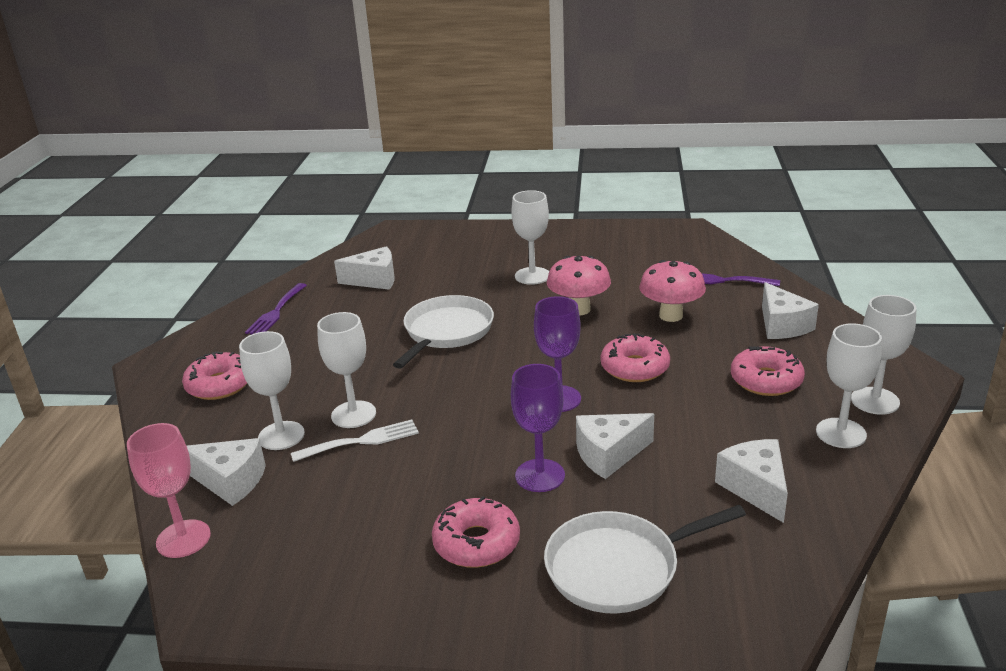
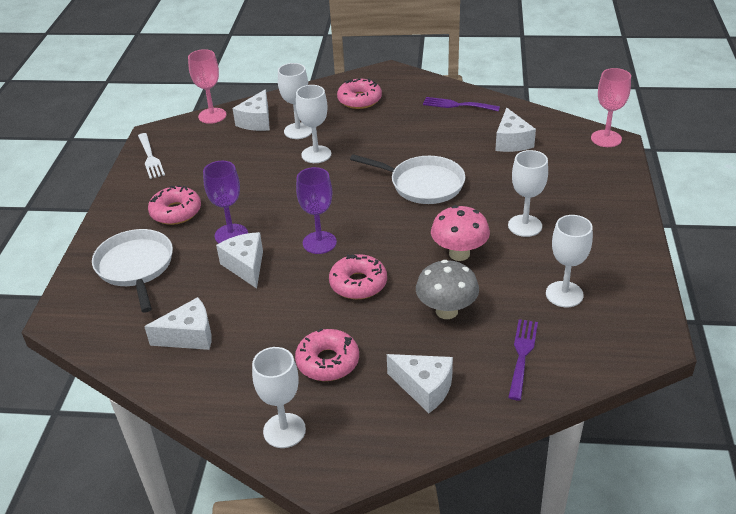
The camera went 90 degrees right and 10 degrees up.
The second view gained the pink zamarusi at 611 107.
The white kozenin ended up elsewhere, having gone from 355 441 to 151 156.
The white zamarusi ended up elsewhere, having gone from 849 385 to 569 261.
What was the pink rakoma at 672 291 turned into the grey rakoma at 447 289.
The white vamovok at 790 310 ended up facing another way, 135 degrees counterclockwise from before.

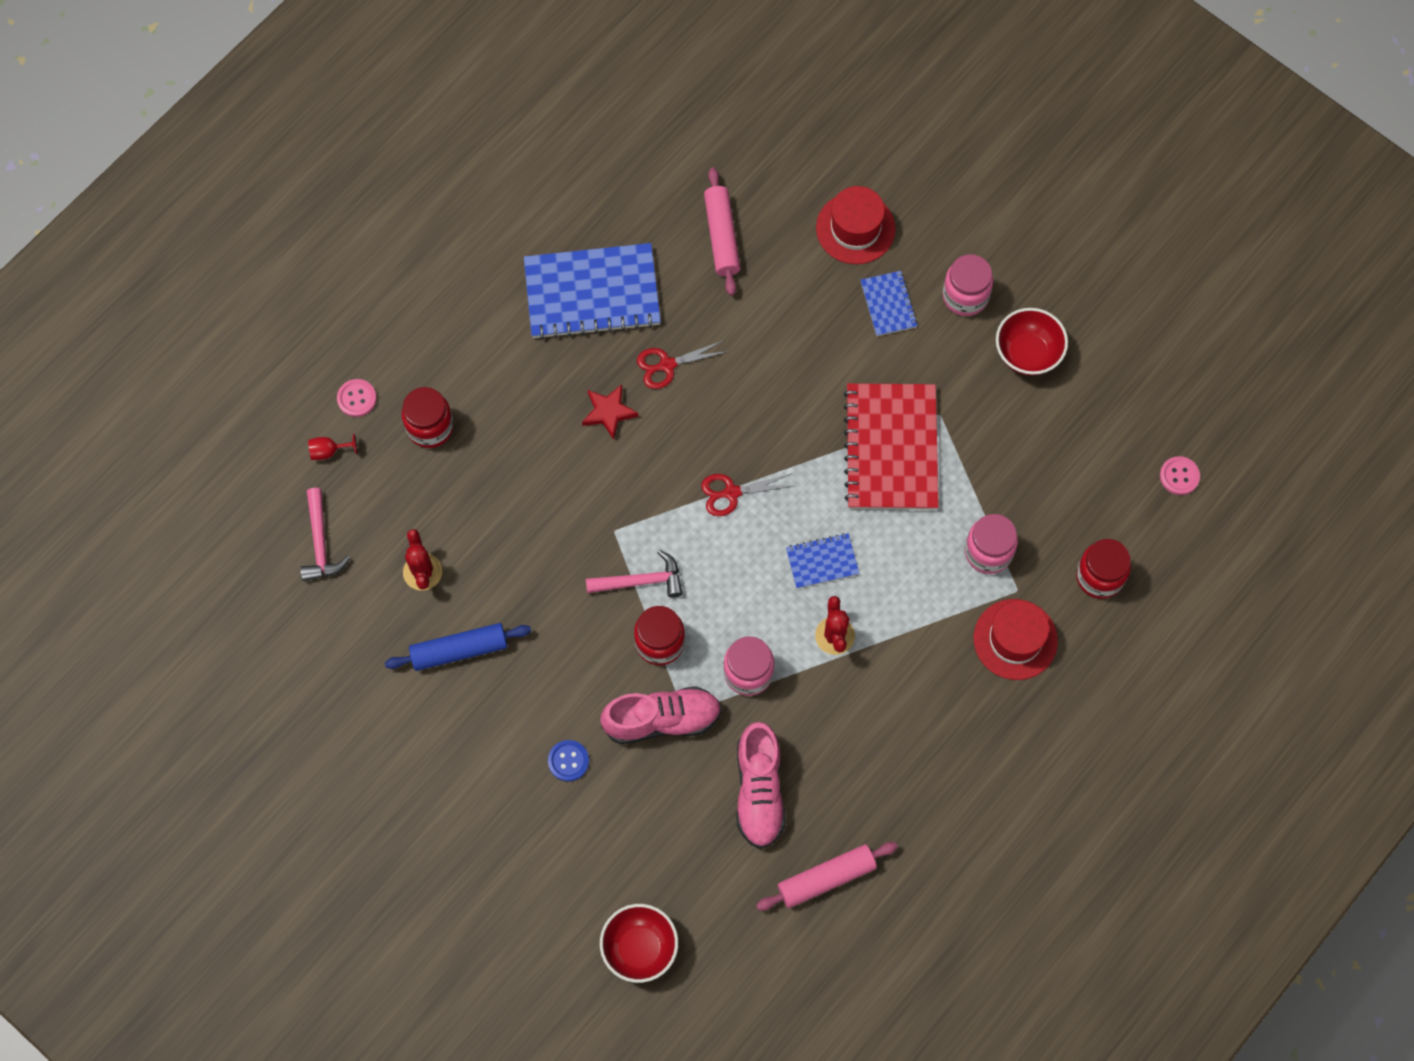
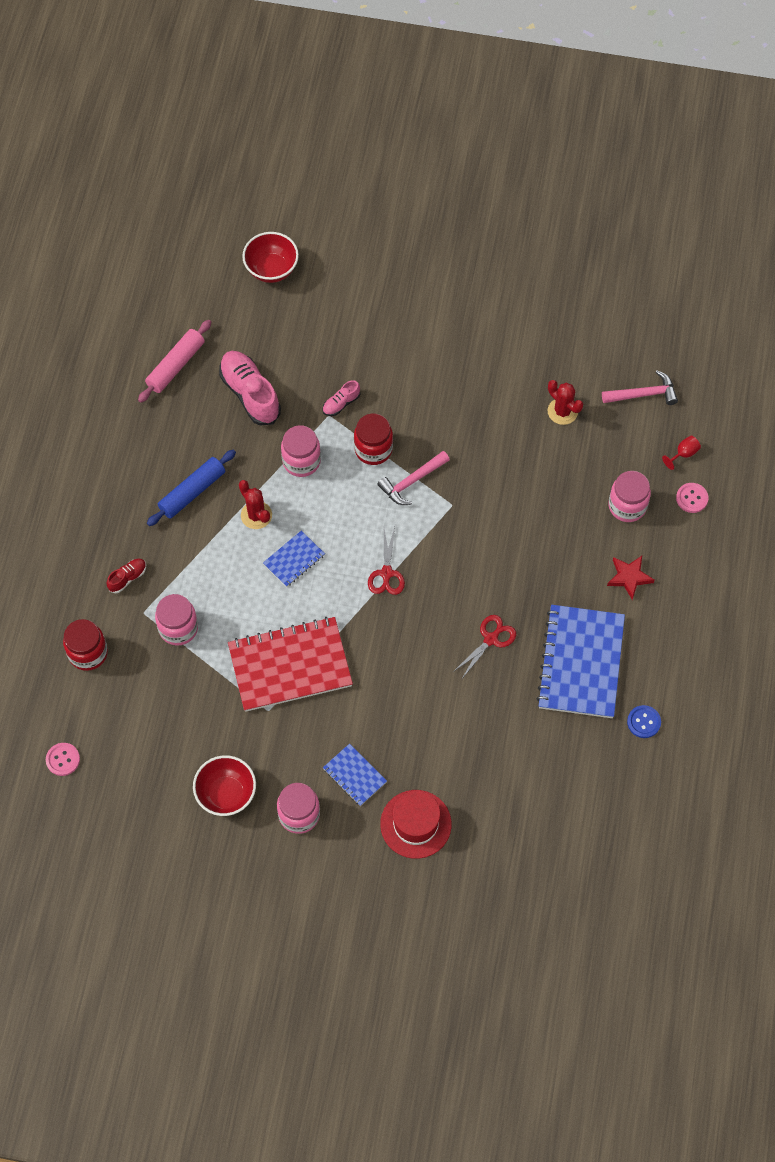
The camera went 150 degrees right and 5 degrees down.
The second view lost the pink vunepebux at 722 231.
The blue vunepebux ended up elsewhere, having gone from 458 647 to 191 488.
The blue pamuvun ended up elsewhere, having gone from 568 760 to 644 721.
The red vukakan ended up elsewhere, having gone from 610 412 to 631 578.
Where the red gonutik stood at 1016 639, the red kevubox came to stand at 126 576.
What was the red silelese at 428 417 turned into the pink silelese at 629 496.
The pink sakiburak at 325 534 ended up facing another way, 120 degrees clockwise from before.
The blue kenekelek at 592 291 ended up facing another way, 45 degrees counterclockwise from before.
The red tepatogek at 747 495 ended up facing another way, 135 degrees clockwise from before.
The red kenekelek at 891 446 ended up facing another way, 75 degrees counterclockwise from before.
The size of the pink kevubox at 661 715 changed by a factor of 0.49.

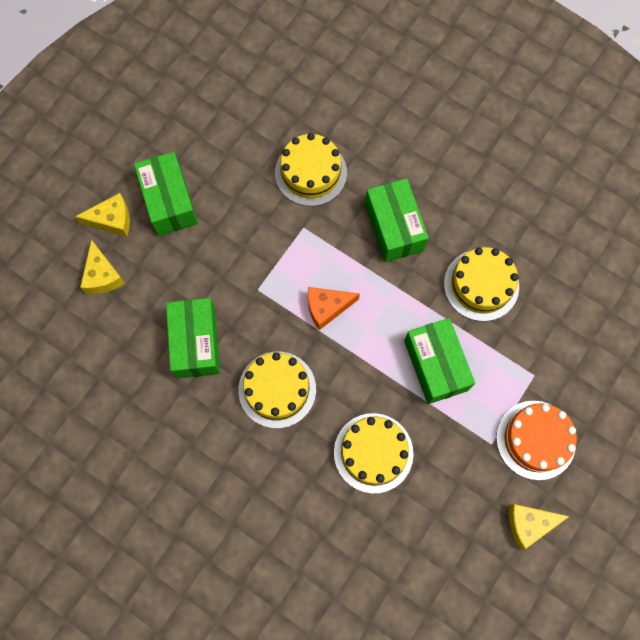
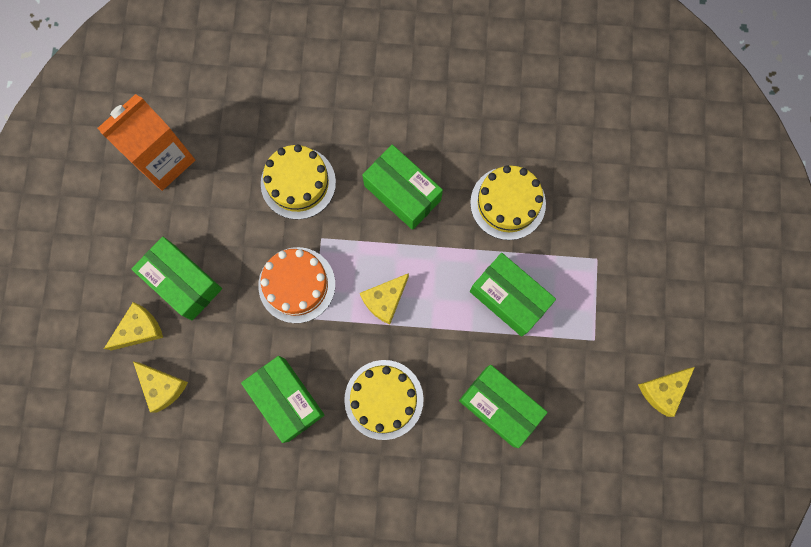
The camera went 30 degrees left and 5 degrees up.
The second view gained the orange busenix at 146 142.
The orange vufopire ended up elsewhere, having gone from 536 440 to 296 285.
Where the yellow vufopire stood at 373 453, the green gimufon came to stand at 503 406.
What was the orange vamovok at 334 308 turned into the yellow vamovok at 384 299.

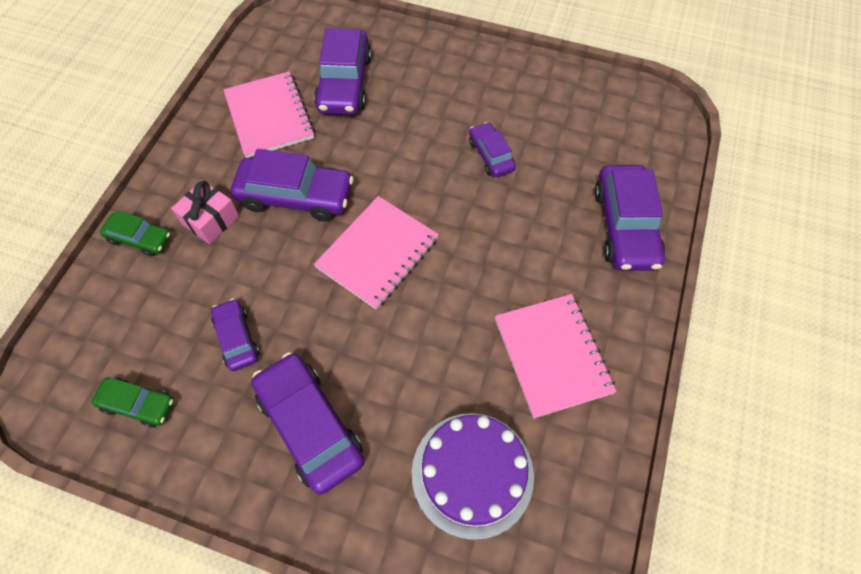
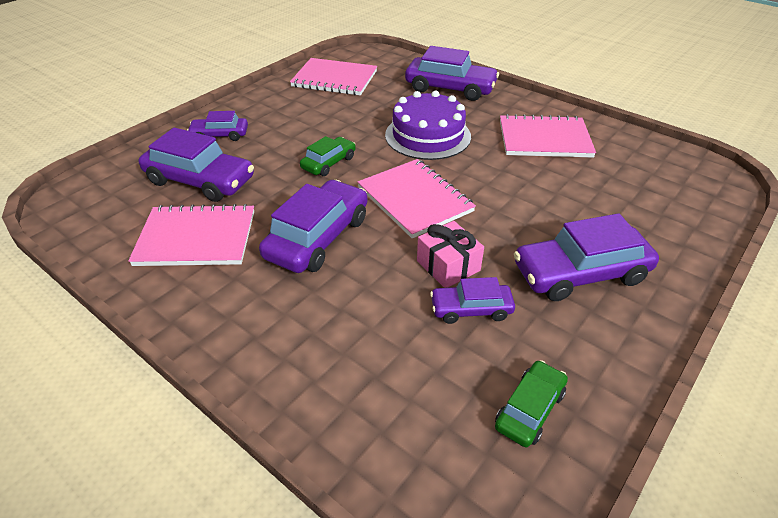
The camera went 70 degrees left and 20 degrees down.
The second view gained the pink kenekelek at 333 77.
The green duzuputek ended up elsewhere, having gone from 135 233 to 328 156.
The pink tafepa ended up elsewhere, having gone from 205 212 to 450 254.
The purple vufopire ended up elsewhere, having gone from 473 476 to 428 125.
The purple duzuputek ended up elsewhere, having gone from 492 149 to 217 126.

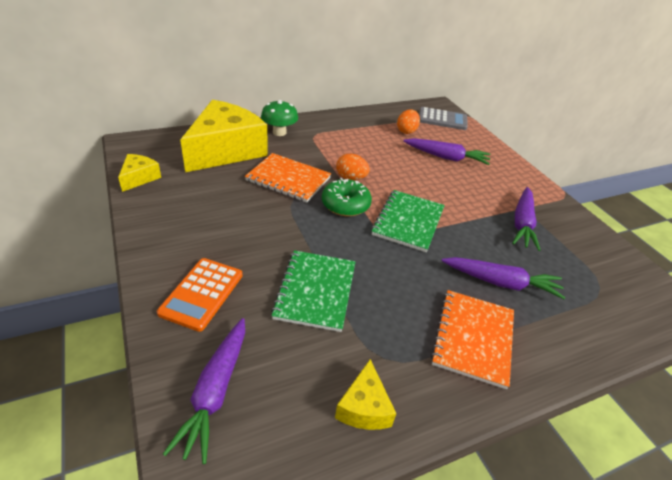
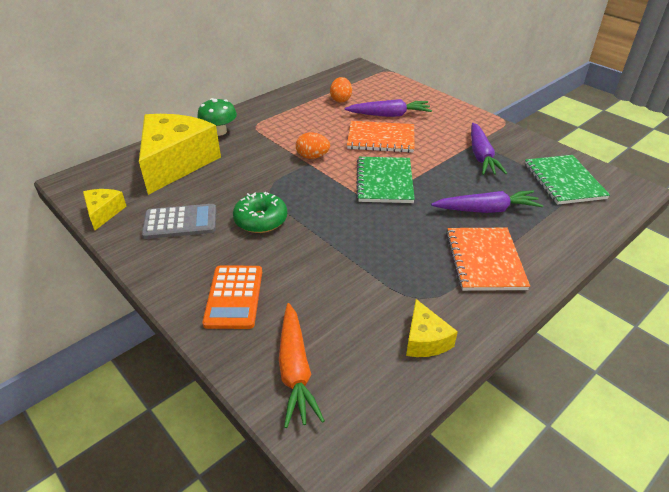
The camera went 15 degrees left and 0 degrees up.
The orange kenekelek ended up elsewhere, having gone from 288 178 to 380 137.
The green kenekelek ended up elsewhere, having gone from 313 291 to 567 180.
The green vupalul ended up elsewhere, having gone from 347 197 to 260 212.
The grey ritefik ended up elsewhere, having gone from 443 118 to 179 221.
What was the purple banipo at 204 391 turned into the orange banipo at 302 365.

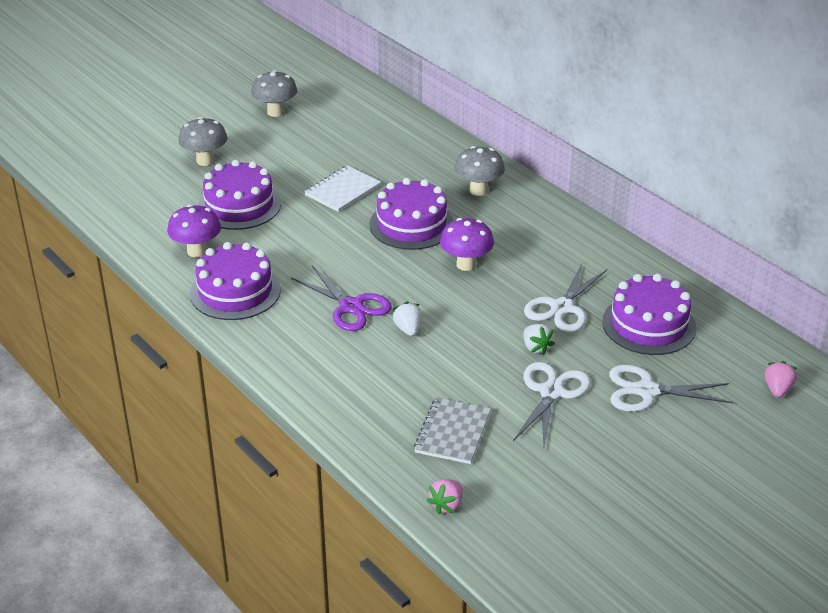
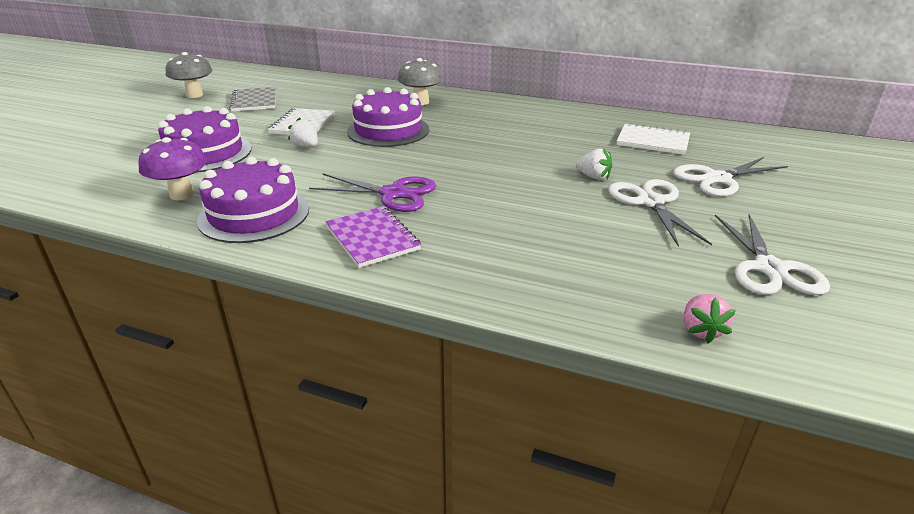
The camera went 30 degrees left and 5 degrees down.
The second view lost the grey rakoma at 203 141.
The second view lost the purple rakoma at 467 244.
The second view lost the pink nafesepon at 781 379.
The second view gained the purple kenekelek at 373 237.
The white nafesepon ended up elsewhere, having gone from 407 319 to 303 132.
The grey kenekelek ended up elsewhere, having gone from 452 430 to 252 99.
The white tepatogek ended up elsewhere, having gone from 565 298 to 772 254.
Where the purple vufopire stood at 649 314, the white kenekelek came to stand at 653 139.

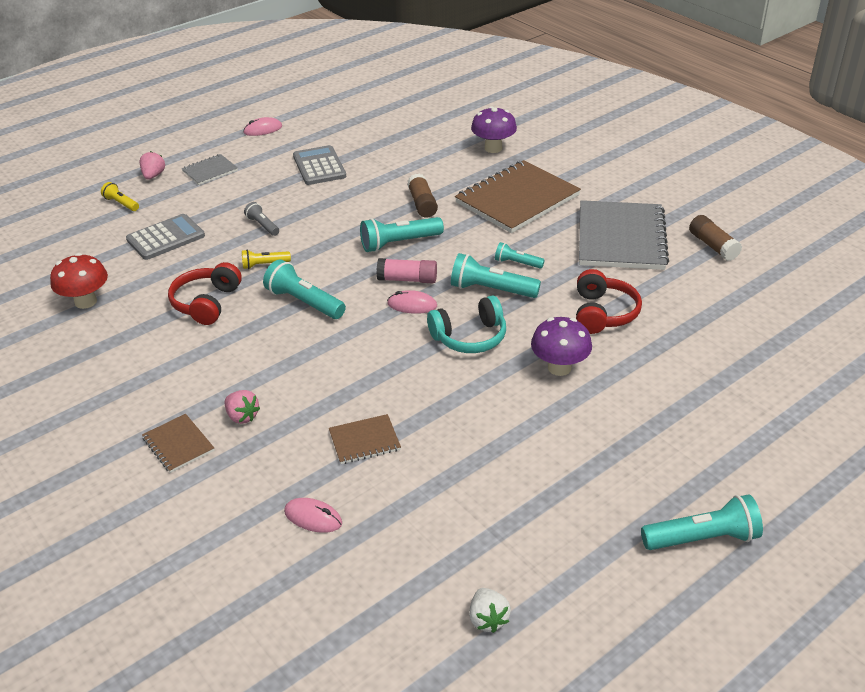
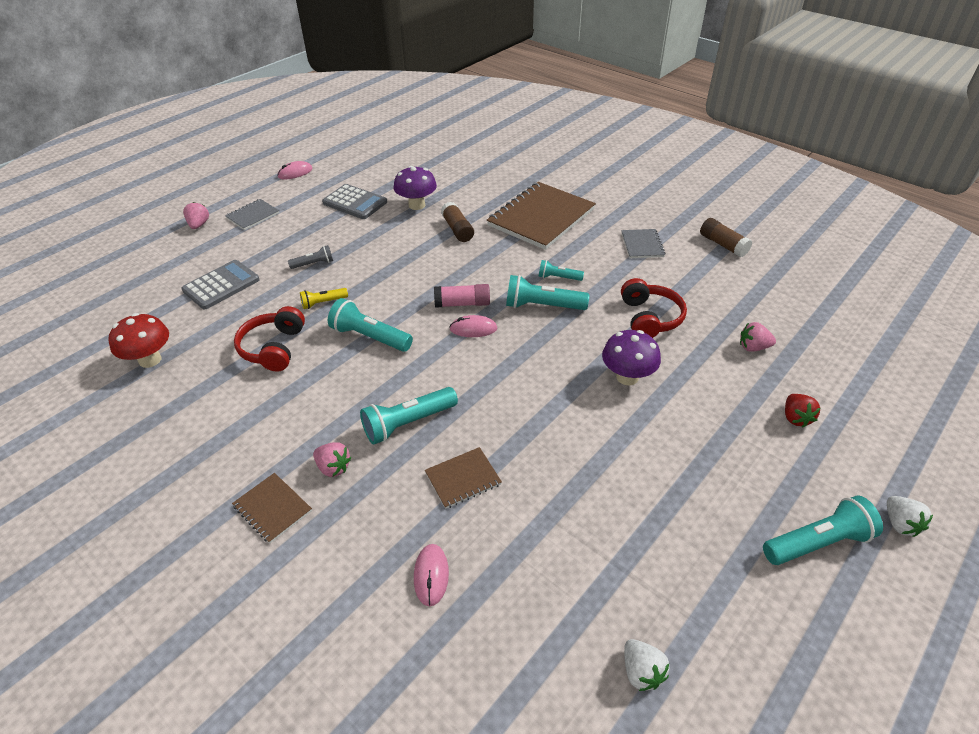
The camera went 10 degrees left and 5 degrees up.
The second view lost the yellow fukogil at 120 196.
The second view lost the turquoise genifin at 466 324.
The second view gained the pink nafesepon at 758 337.
The second view gained the red nafesepon at 802 410.
The second view gained the white nafesepon at 910 516.
The turquoise fukogil ended up elsewhere, having gone from 402 234 to 409 416.
The purple rakoma ended up elsewhere, having gone from 494 129 to 415 188.
The grey fukogil at 261 219 ended up facing another way, 120 degrees clockwise from before.
The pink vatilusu at 313 515 ended up facing another way, 75 degrees clockwise from before.
The grey ritefik at 319 165 ended up facing another way, 150 degrees clockwise from before.
The size of the grey kenekelek at 624 235 changed by a factor of 0.47.

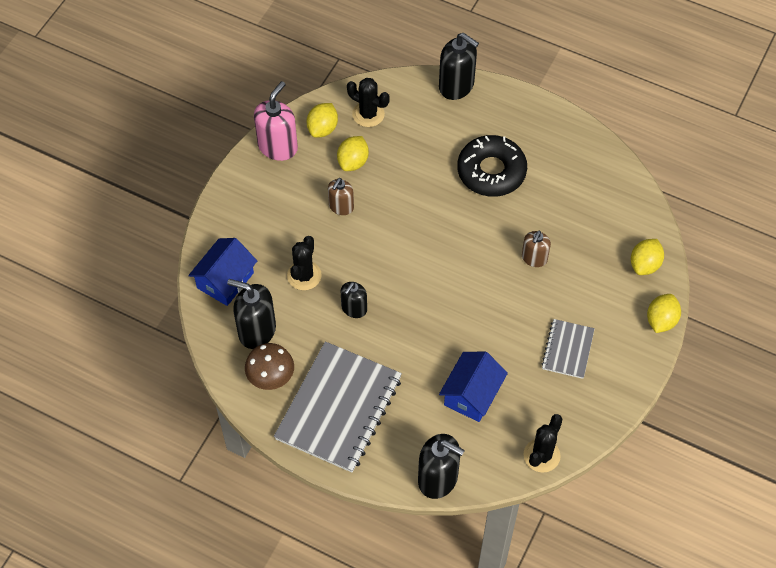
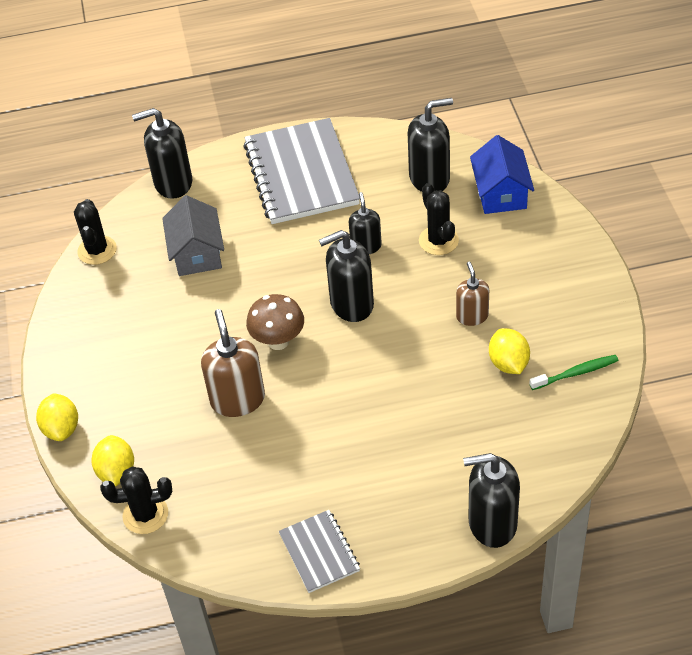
The camera went 145 degrees right and 10 degrees down.
The second view lost the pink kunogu at 276 121.
The second view lost the black vupalul at 492 166.
The second view gained the black kunogu at 346 276.
The brown rakoma ended up elsewhere, having gone from 269 366 to 275 322.
The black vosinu ended up elsewhere, having gone from 368 102 to 136 500.
The grey kenekelek ended up elsewhere, having gone from 568 349 to 319 551.
Where the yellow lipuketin stood at 322 120, the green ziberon came to stand at 573 372.
What was the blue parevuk at 473 387 turned into the grey parevuk at 193 235.
The size of the brown kunogu at 536 248 changed by a factor of 1.64.

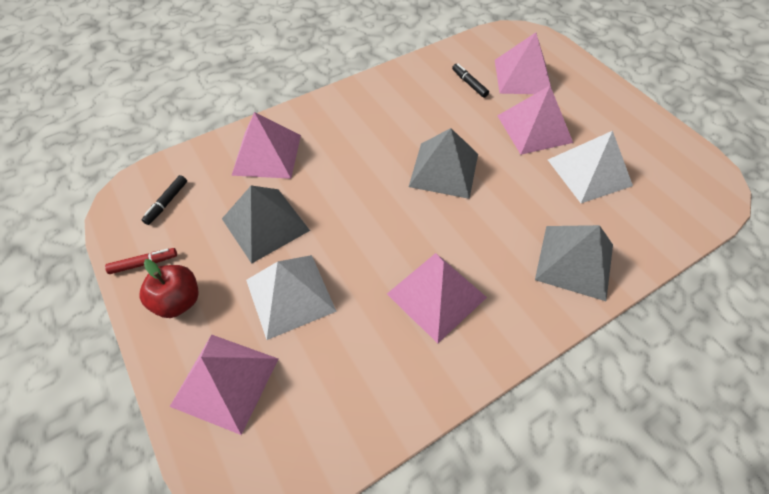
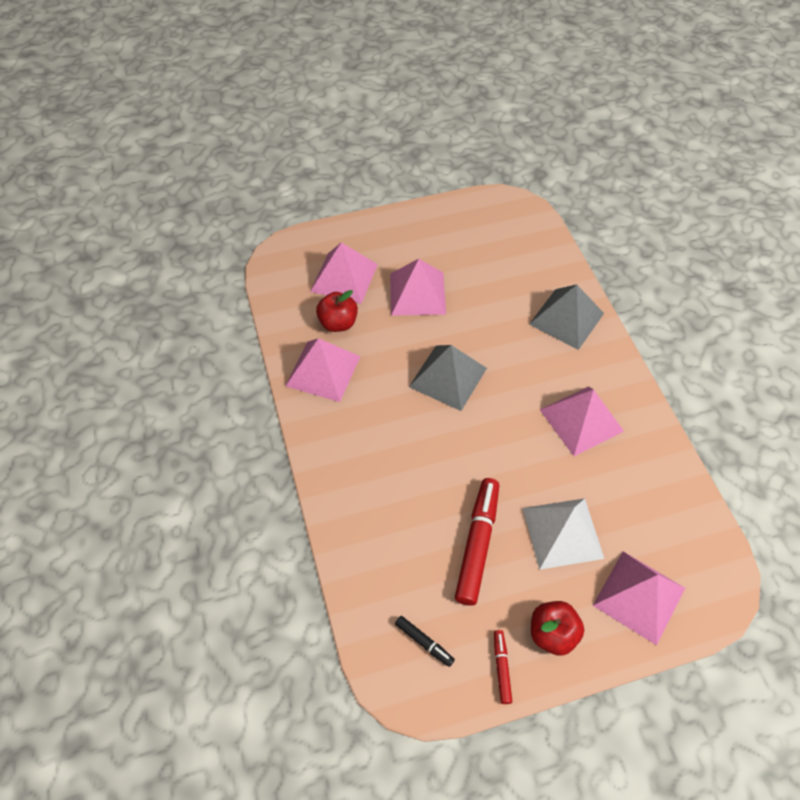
The camera went 75 degrees left and 0 degrees up.
The second view lost the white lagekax at 590 167.
The pink lagekax ended up elsewhere, having gone from 266 145 to 323 370.
Where the grey lagekax stood at 266 224, the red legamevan came to stand at 477 542.
Where the black legamevan stood at 470 80, the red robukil came to stand at 337 311.

